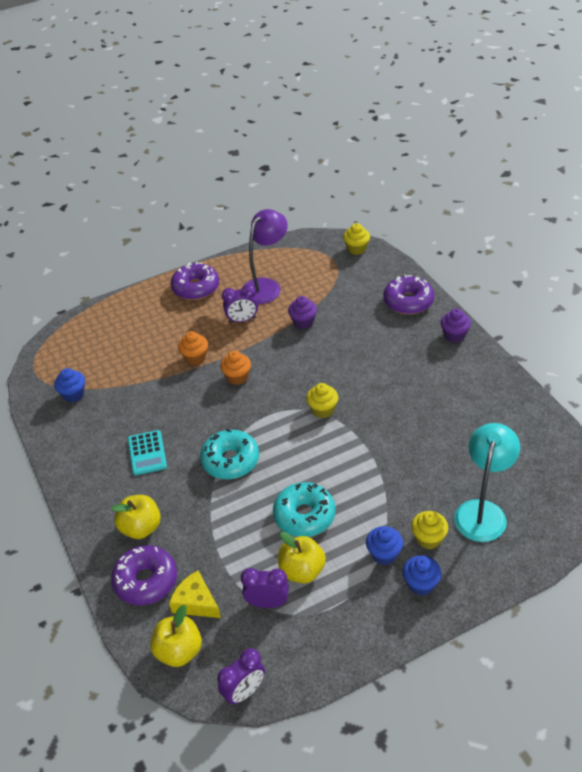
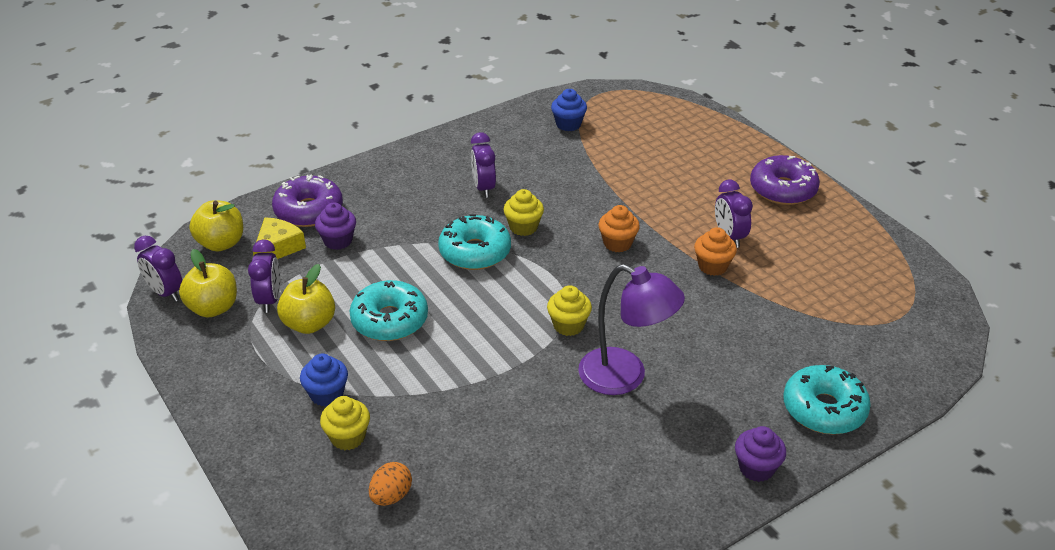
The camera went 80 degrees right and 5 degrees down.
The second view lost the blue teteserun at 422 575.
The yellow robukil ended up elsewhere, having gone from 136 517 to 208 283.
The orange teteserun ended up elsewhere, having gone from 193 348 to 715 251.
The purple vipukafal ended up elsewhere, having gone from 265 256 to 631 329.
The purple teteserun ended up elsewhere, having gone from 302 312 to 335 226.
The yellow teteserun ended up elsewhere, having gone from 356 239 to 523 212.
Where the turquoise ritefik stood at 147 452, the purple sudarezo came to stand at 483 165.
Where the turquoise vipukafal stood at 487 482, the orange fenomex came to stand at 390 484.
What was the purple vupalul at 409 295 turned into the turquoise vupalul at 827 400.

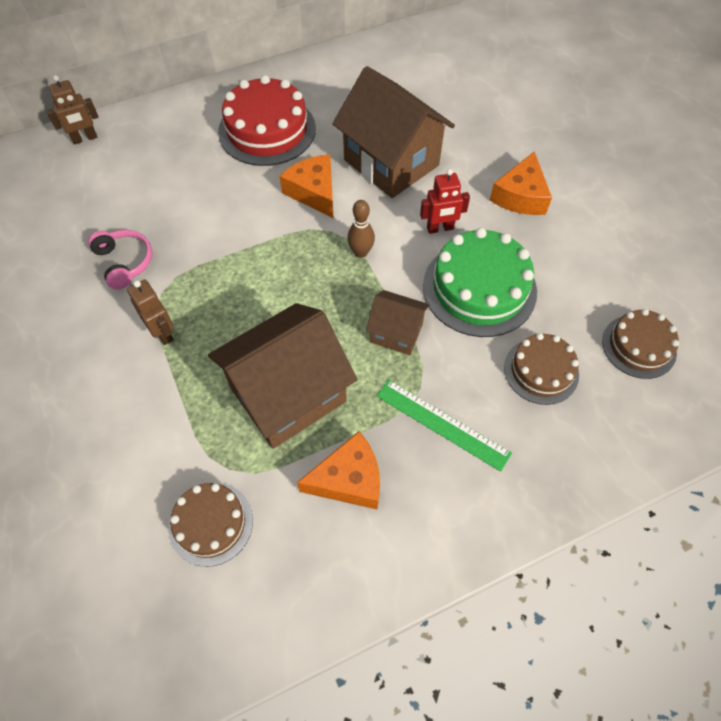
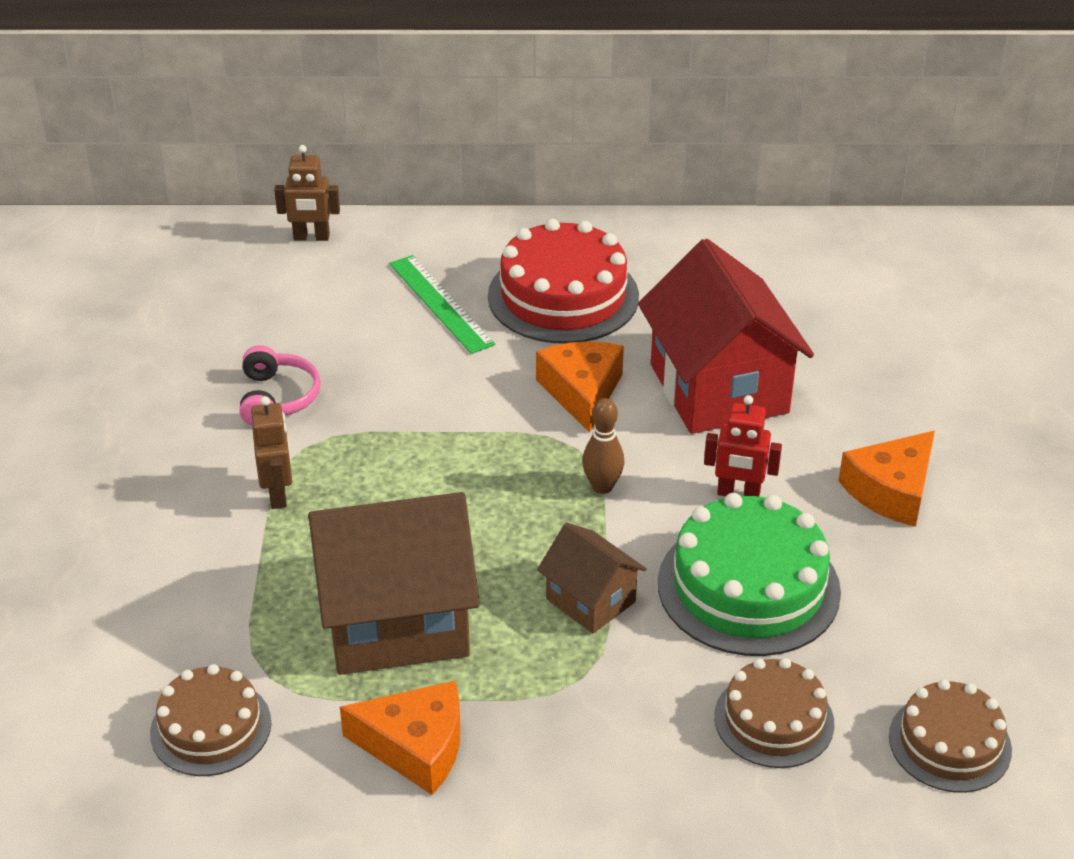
The camera went 25 degrees right and 20 degrees down.
The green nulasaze ended up elsewhere, having gone from 444 426 to 442 304.
What was the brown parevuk at 394 132 turned into the red parevuk at 726 336.

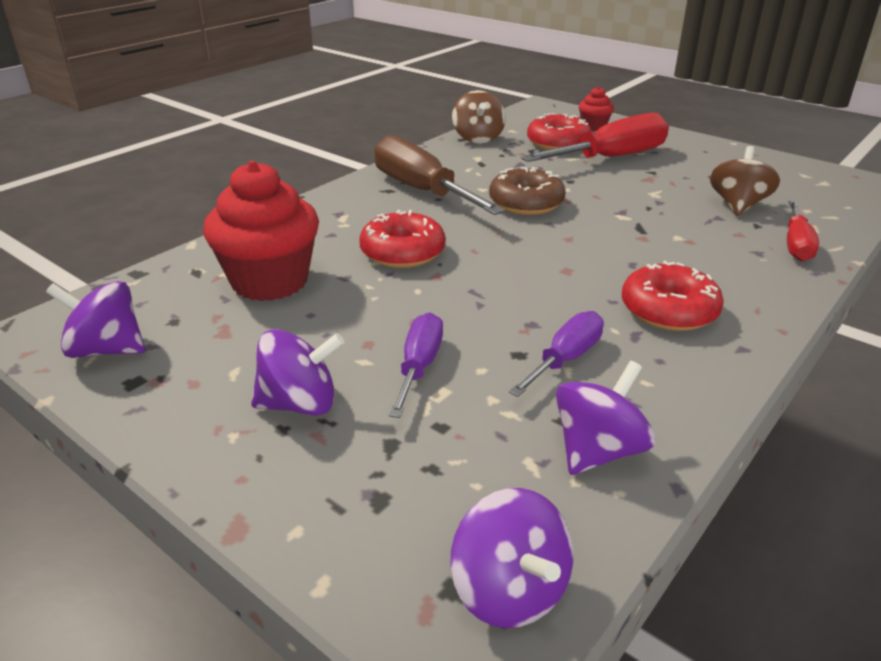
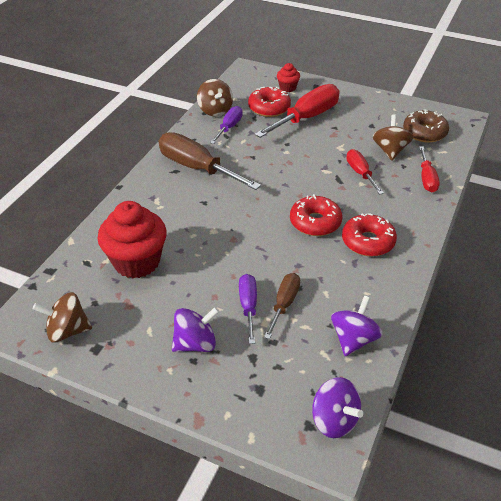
The camera went 15 degrees left and 10 degrees up.
The second view gained the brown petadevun at 282 306.
The second view gained the red petadevun at 365 172.
The red vupalul ended up elsewhere, having gone from 402 239 to 316 215.
The brown vupalul ended up elsewhere, having gone from 527 191 to 426 125.
The purple petadevun ended up elsewhere, having gone from 556 354 to 226 125.
What was the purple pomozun at 95 319 turned into the brown pomozun at 62 317.

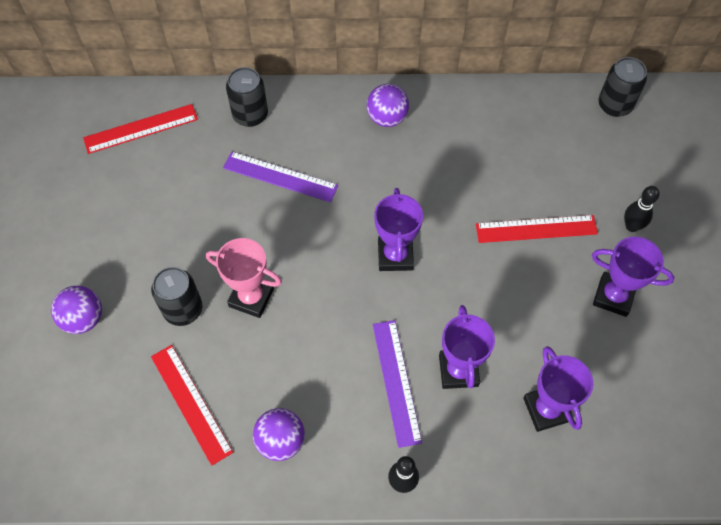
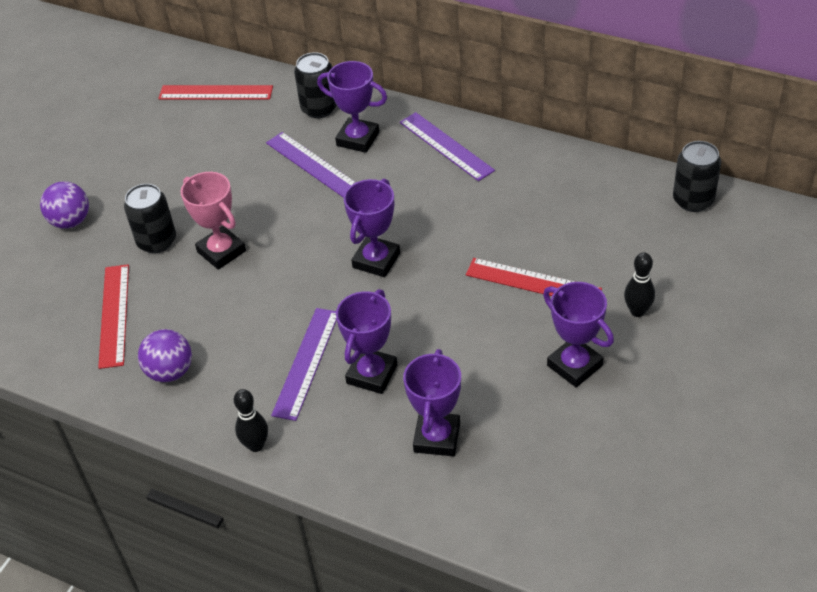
The camera went 30 degrees right and 15 degrees down.
The second view gained the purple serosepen at 352 107.
Where the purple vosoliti stood at 388 105, the purple nulasaze came to stand at 447 146.

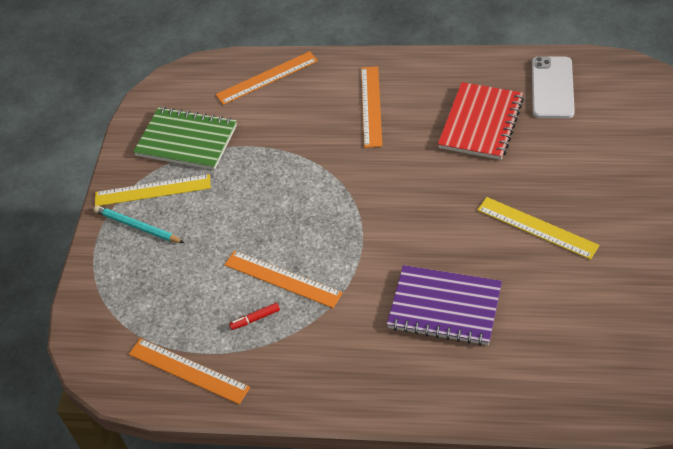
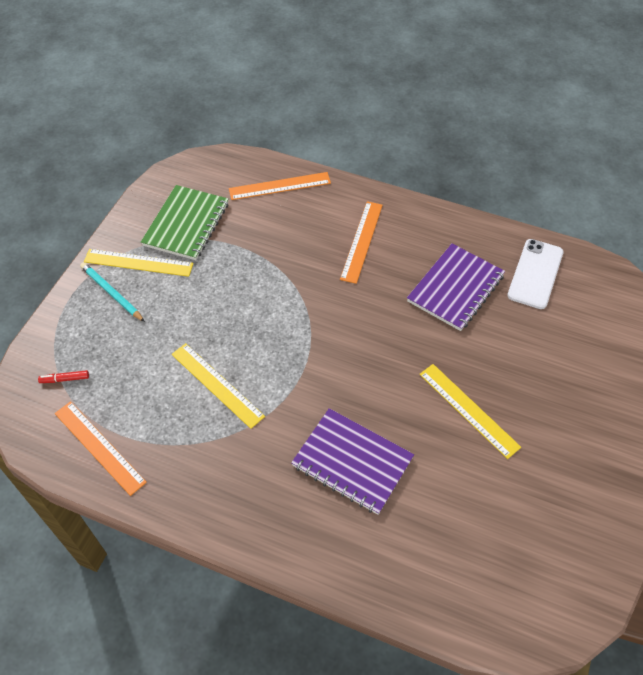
The camera went 10 degrees right and 5 degrees up.
The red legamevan ended up elsewhere, having gone from 254 316 to 63 376.
What was the orange nulasaze at 283 279 turned into the yellow nulasaze at 218 386.
What was the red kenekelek at 481 121 turned into the purple kenekelek at 456 287.
The green kenekelek at 185 138 ended up facing another way, 75 degrees clockwise from before.

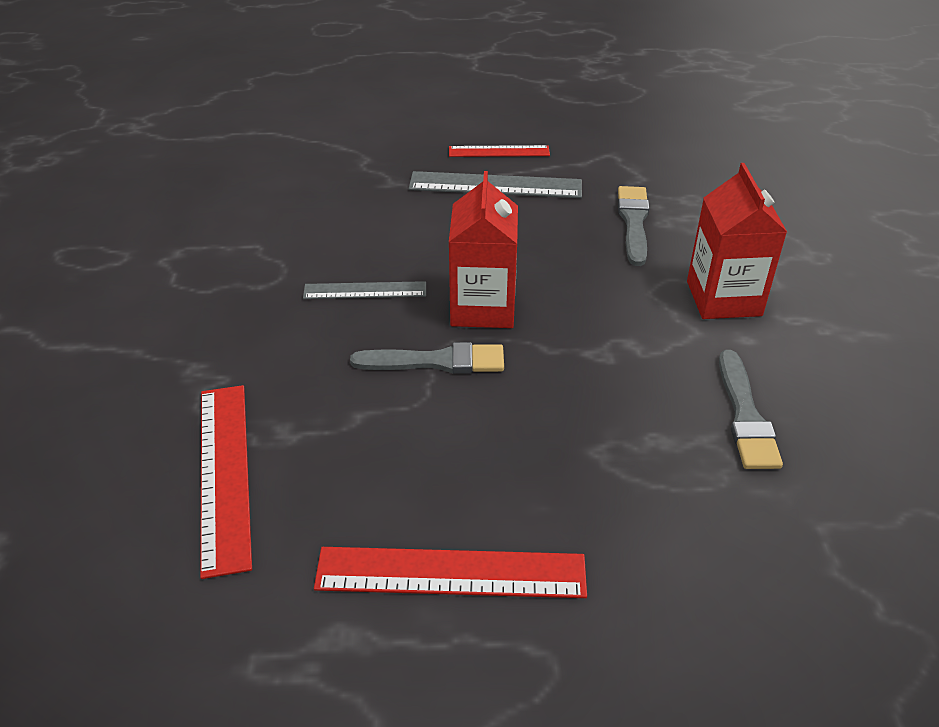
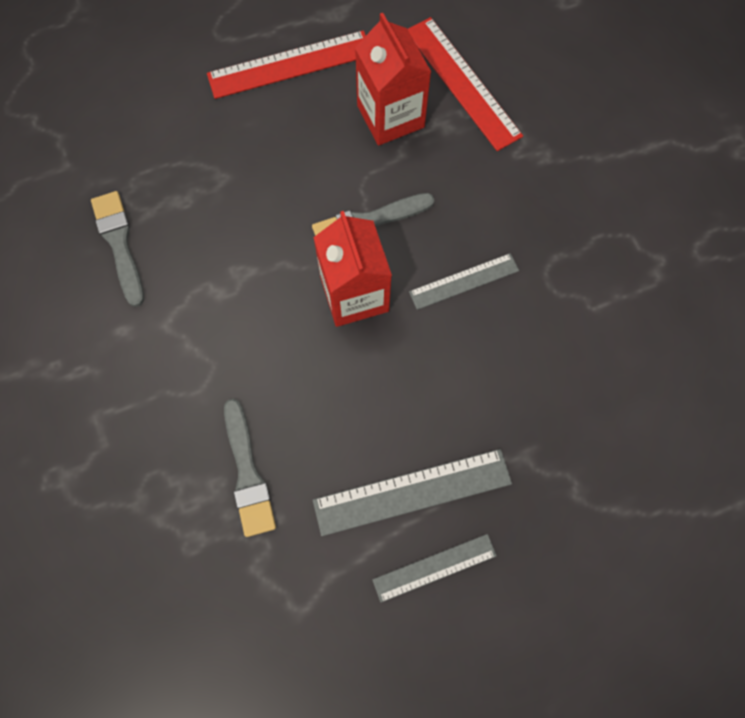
The camera went 160 degrees right and 30 degrees up.
The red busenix ended up elsewhere, having gone from 737 241 to 393 79.
What was the red nulasaze at 499 151 turned into the grey nulasaze at 434 568.

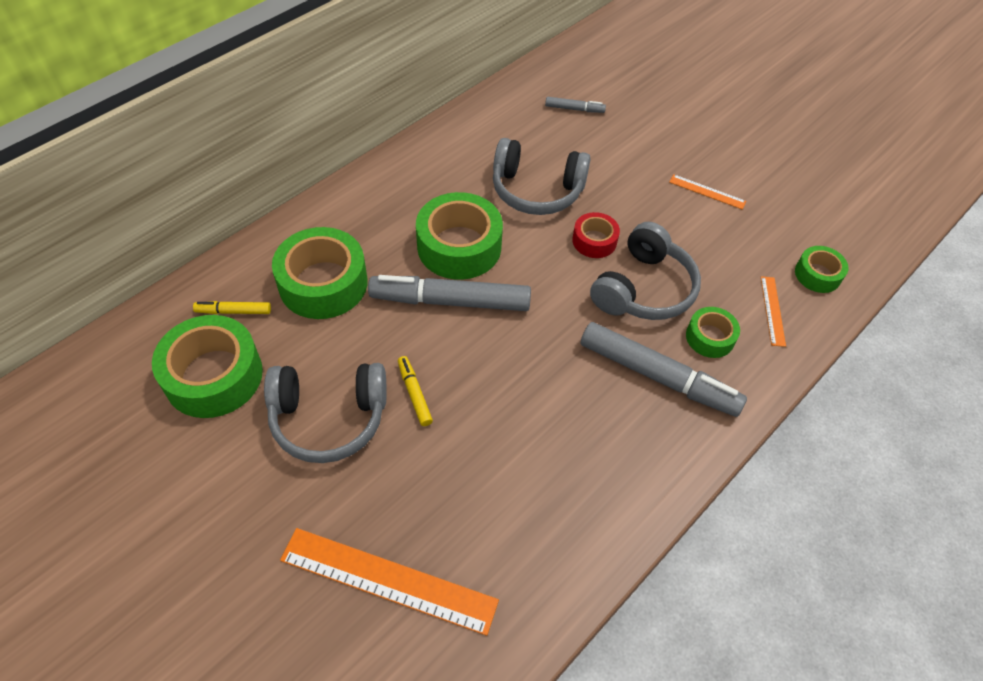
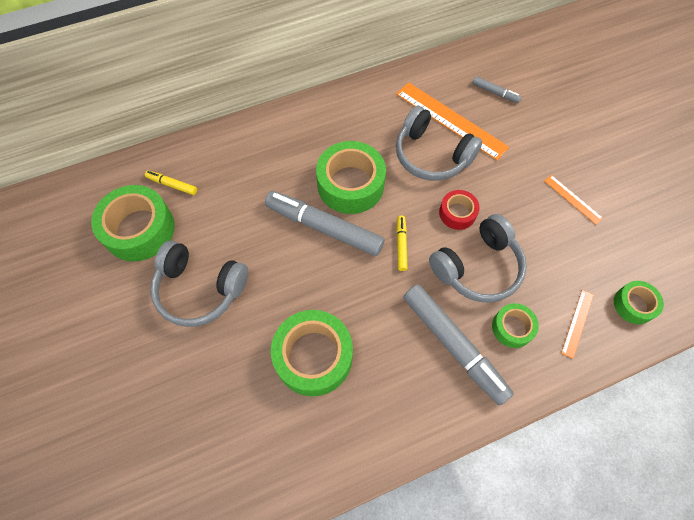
The camera went 25 degrees right and 10 degrees up.
The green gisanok ended up elsewhere, having gone from 319 273 to 312 353.
The orange nulasaze ended up elsewhere, having gone from 389 582 to 452 121.
The yellow legamevan ended up elsewhere, having gone from 415 391 to 402 243.

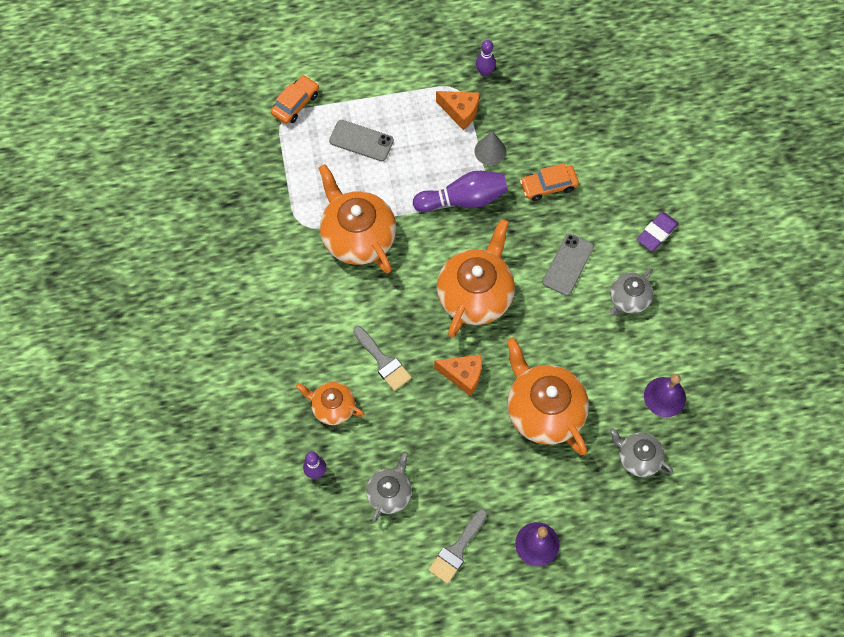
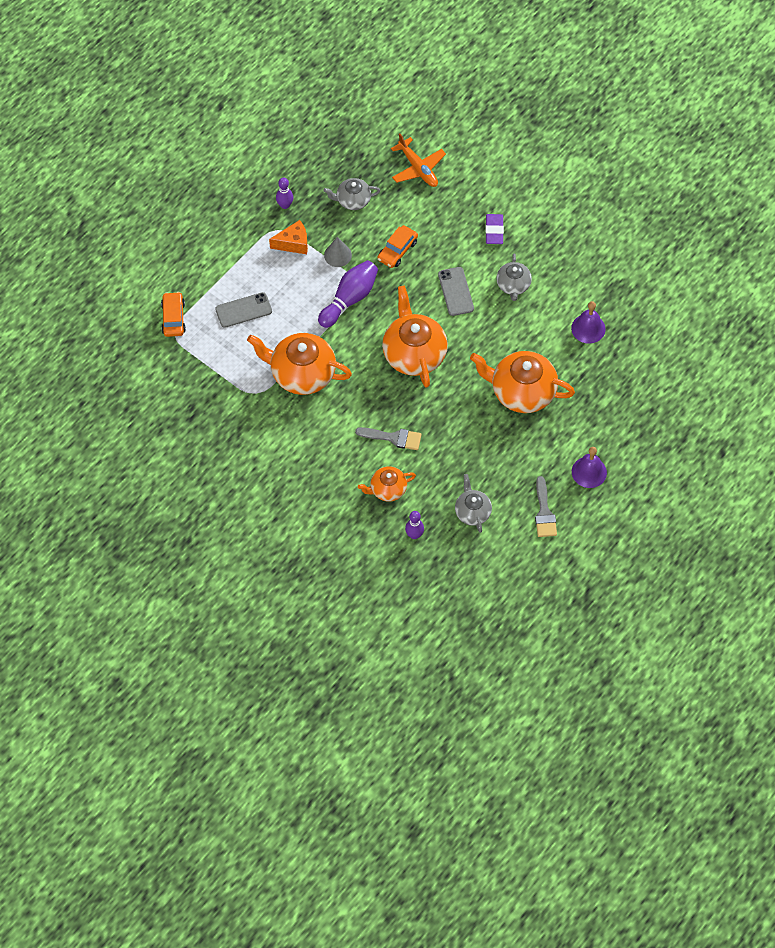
The camera went 40 degrees left and 5 degrees down.
The second view lost the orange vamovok at 458 375.
The second view gained the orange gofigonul at 418 160.
The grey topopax ended up elsewhere, having gone from 641 452 to 351 194.

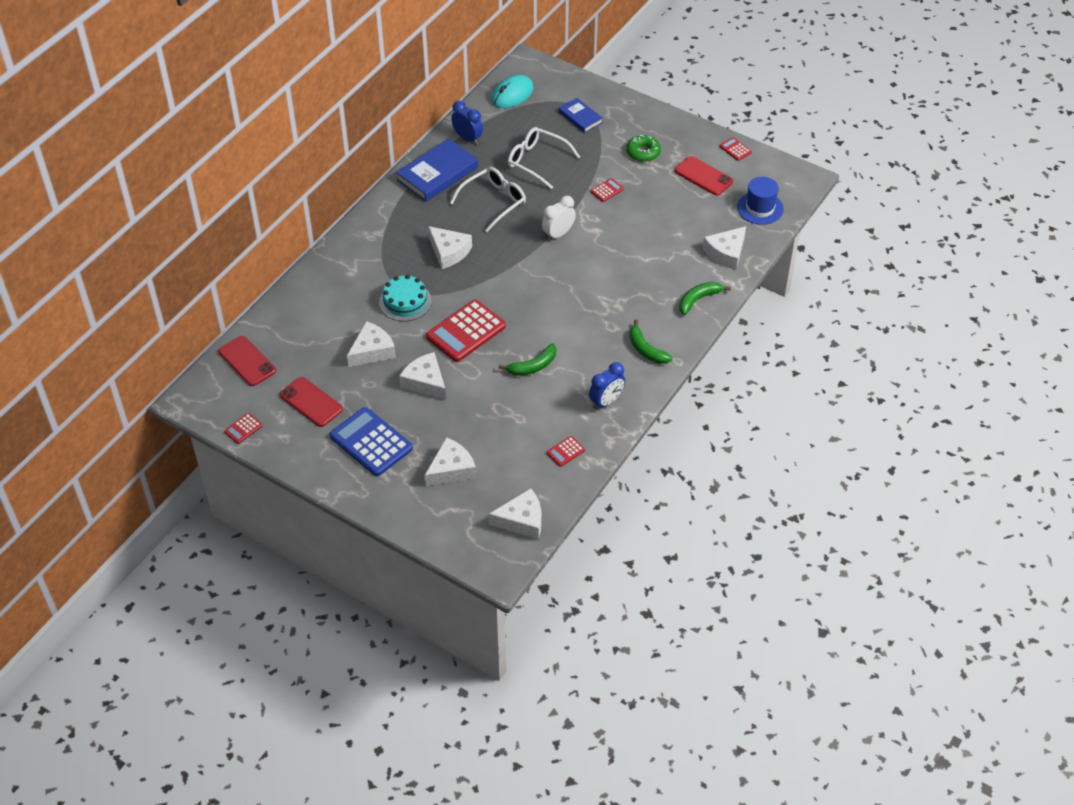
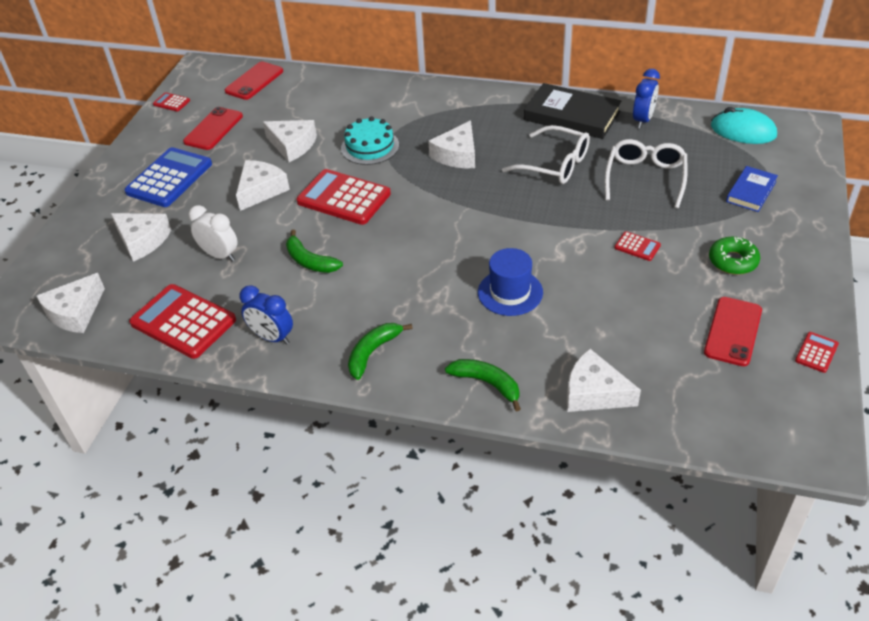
The camera went 75 degrees right and 5 degrees down.
The white sudarezo ended up elsewhere, having gone from 559 218 to 213 233.
The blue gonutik ended up elsewhere, having gone from 760 201 to 510 282.
What was the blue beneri at 437 170 turned into the black beneri at 572 111.
The white vamovok at 515 513 ended up facing another way, 60 degrees clockwise from before.
The size of the red ritefik at 566 451 changed by a factor of 2.22.

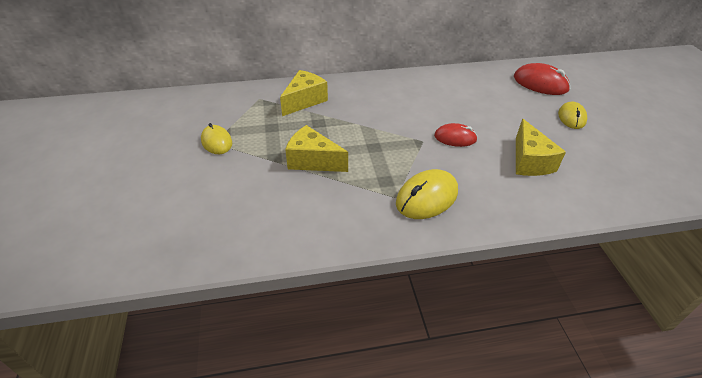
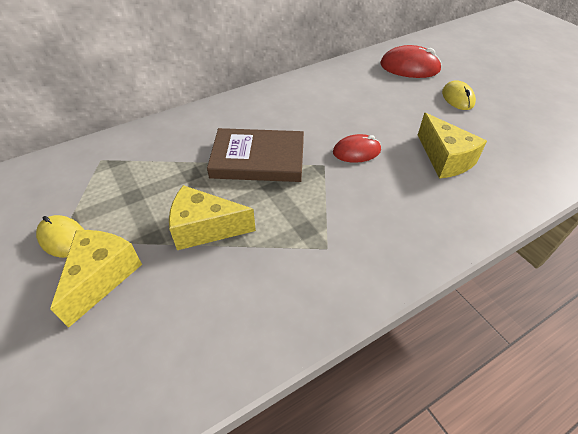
The camera went 20 degrees left and 5 degrees up.
The second view lost the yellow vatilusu at 427 194.
The second view gained the brown beneri at 255 155.
The yellow vamovok ended up elsewhere, having gone from 304 93 to 96 279.

